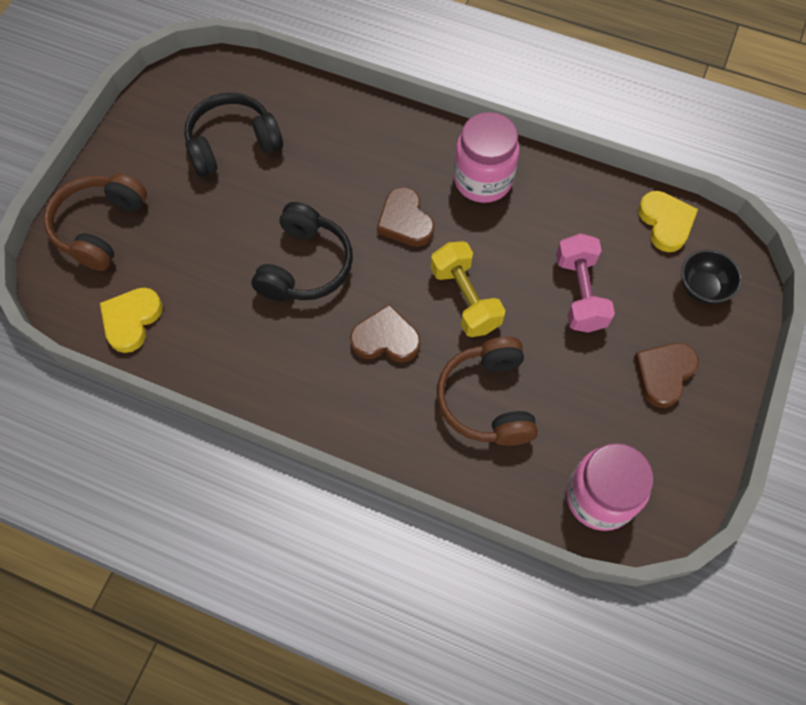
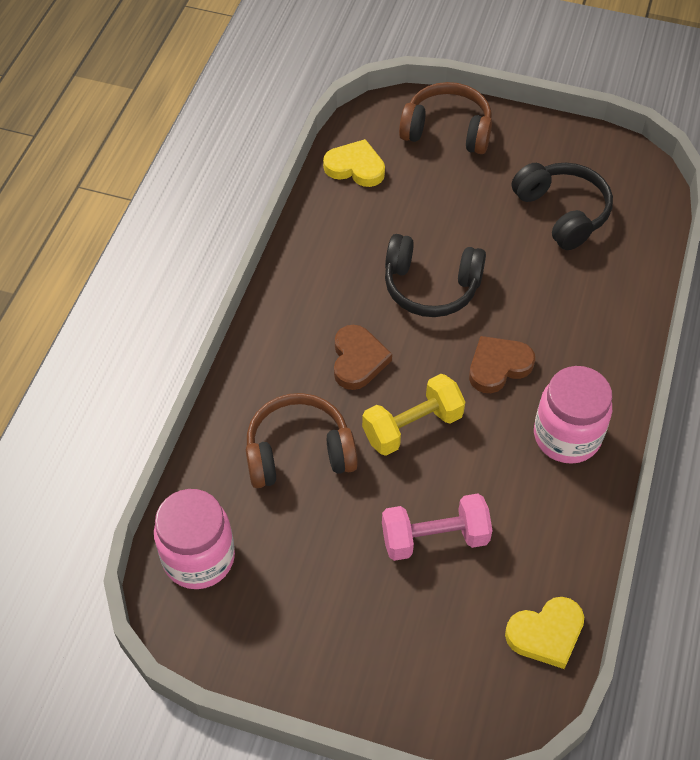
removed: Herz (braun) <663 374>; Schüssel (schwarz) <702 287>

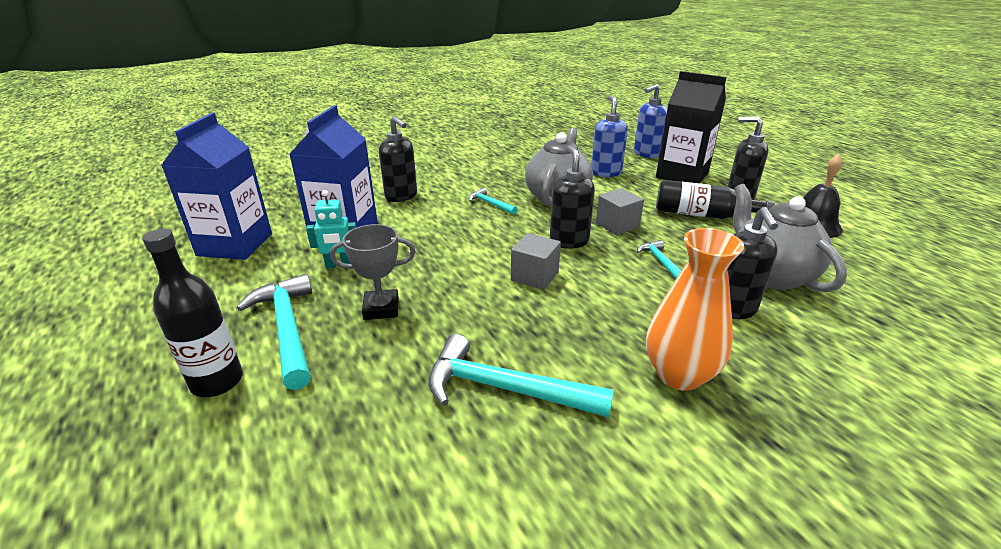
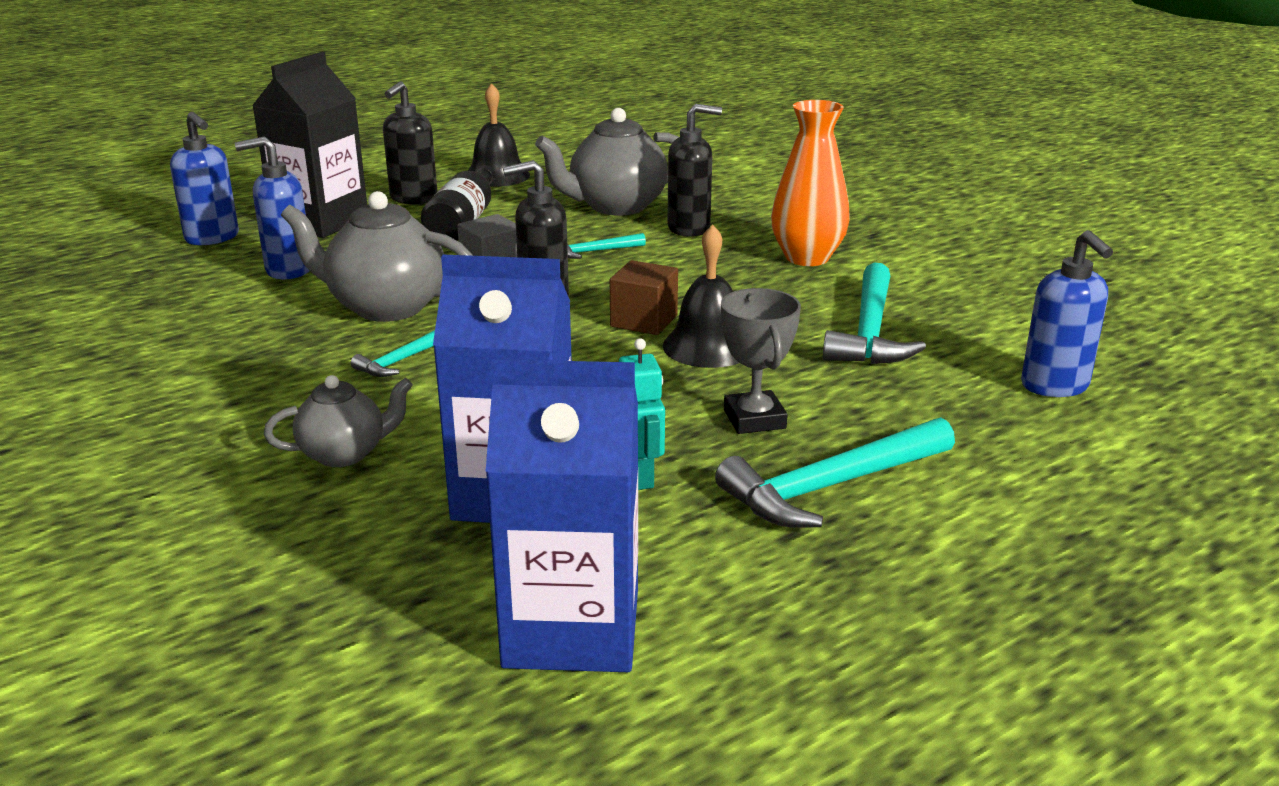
removed: Flasche (schwarz) <217 381>
added: Glocke (schwarz) <708 346>; Seifenspender (blau) <1055 386>
replaced: Seifenspender (schwarz) <401 196> to Teekanne (grau) <344 454>
recoloured: Kubus (grau) <534 276> to Kubus (braun) <644 321>

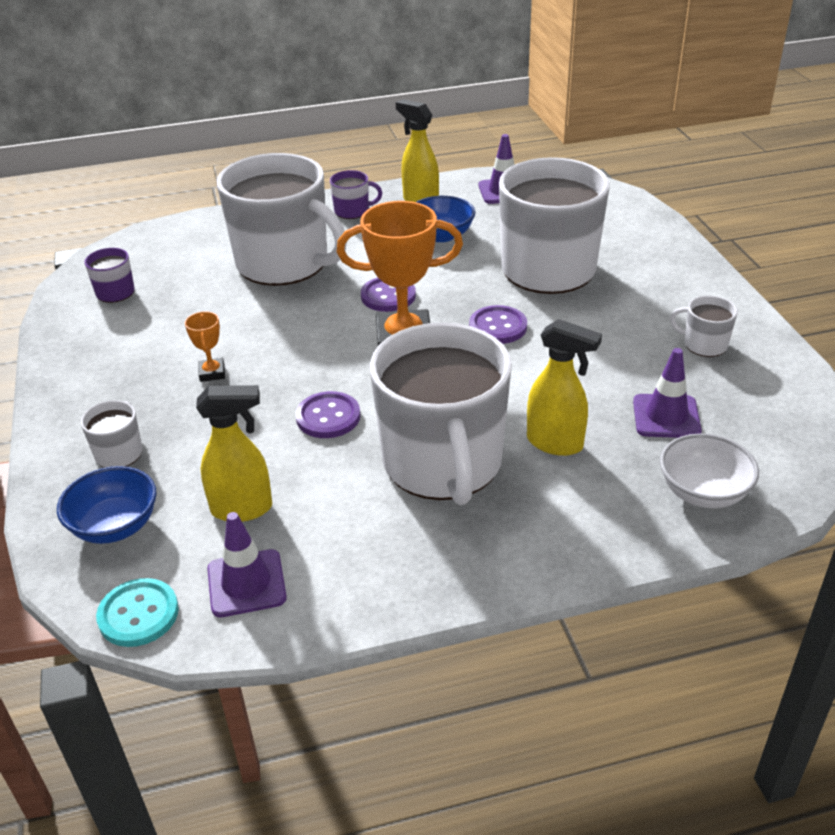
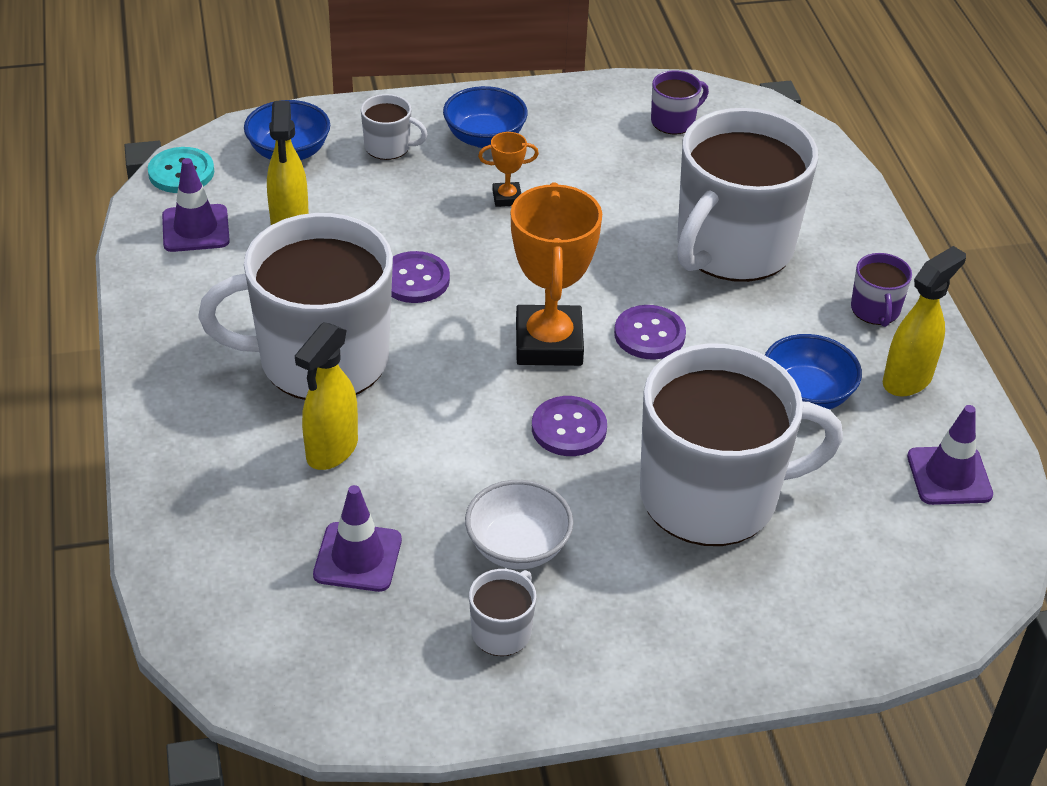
added: Schüssel (blau) <484 138>
moved: Schüssel (weiß) <703 492> to <518 547>

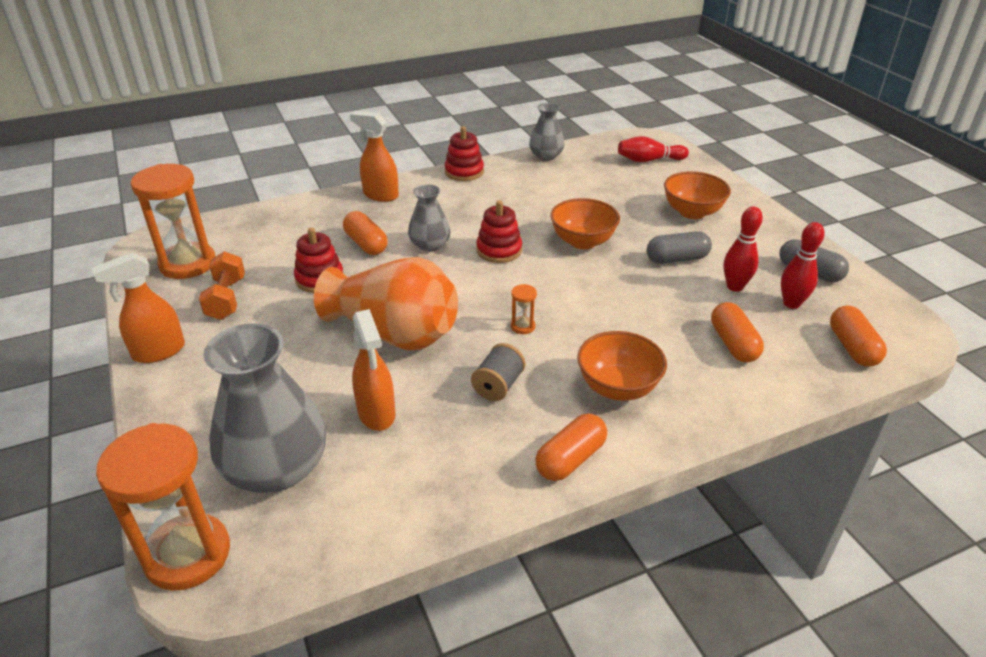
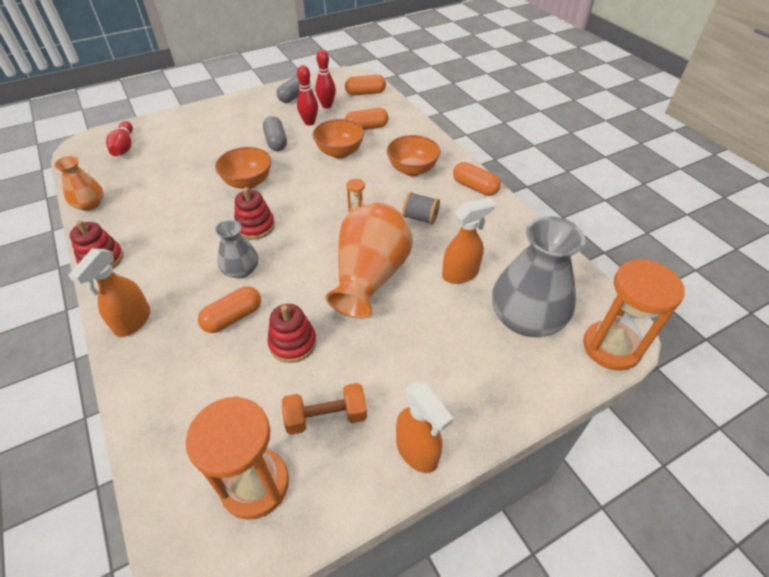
moved: Schüssel (orange) <692 212> to <339 152>
recoloured: Vase (grau) <546 156> to Vase (orange) <90 204>

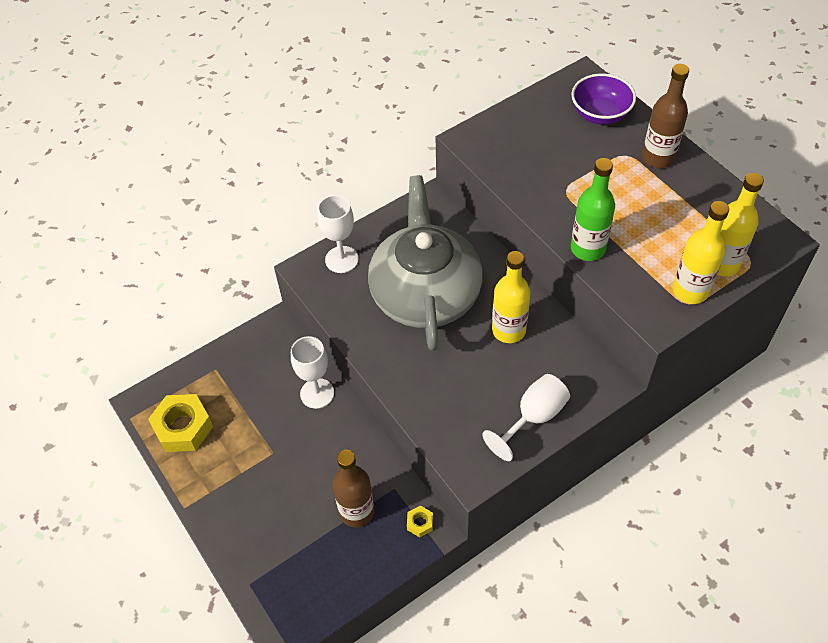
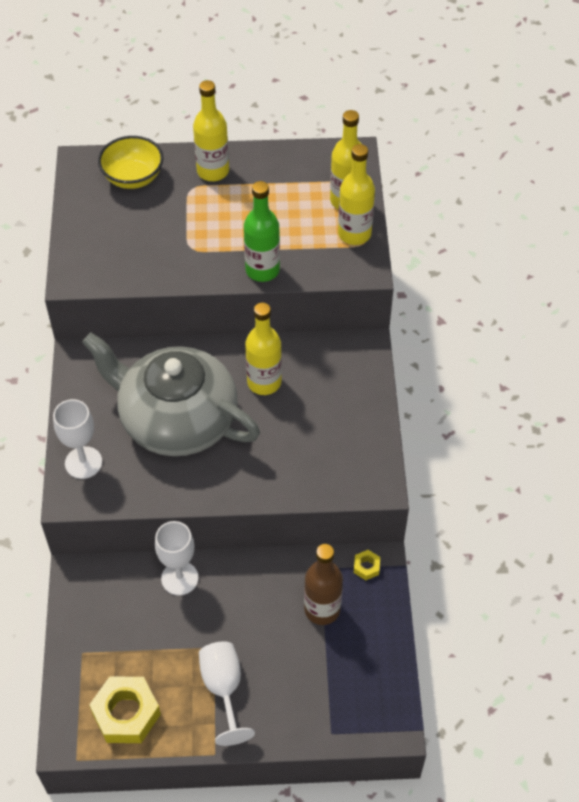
moved: Kelch (weiß) <533 418> to <224 689>
recoloured: Schüssel (lila) <600 114> to Schüssel (gelb) <133 177>; Flasche (braun) <658 157> to Flasche (gelb) <213 171>

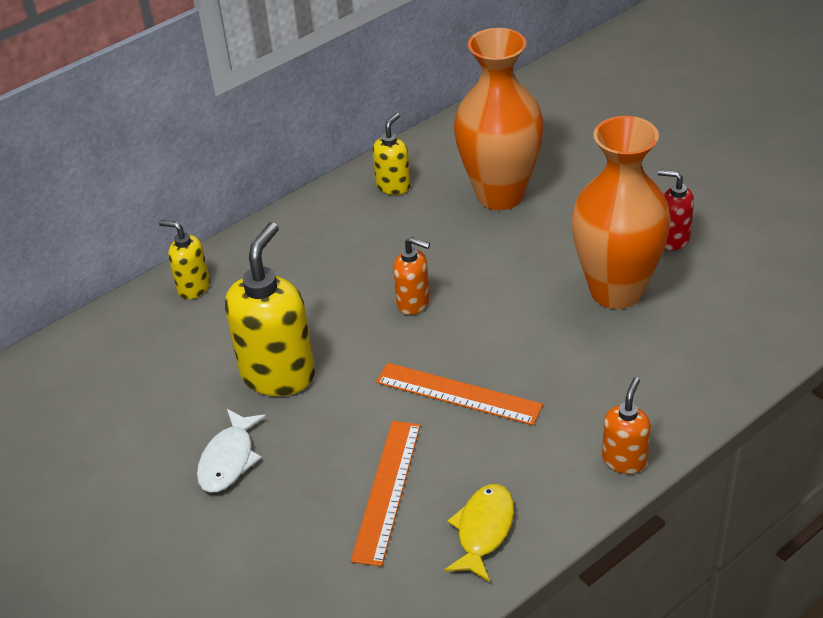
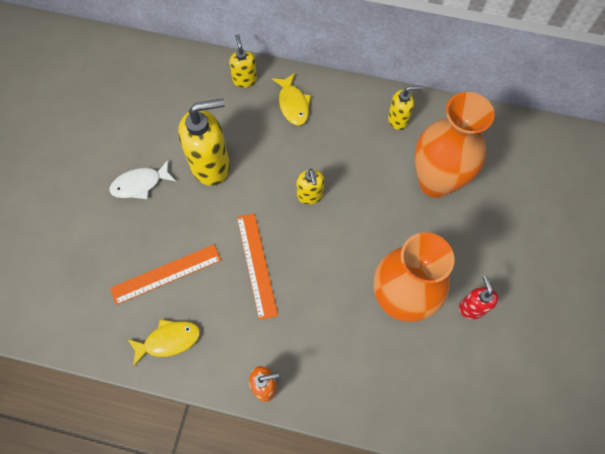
added: Fisch (gelb) <293 104>
recoloured: Seifenspender (orange) <413 303> to Seifenspender (gelb) <310 195>

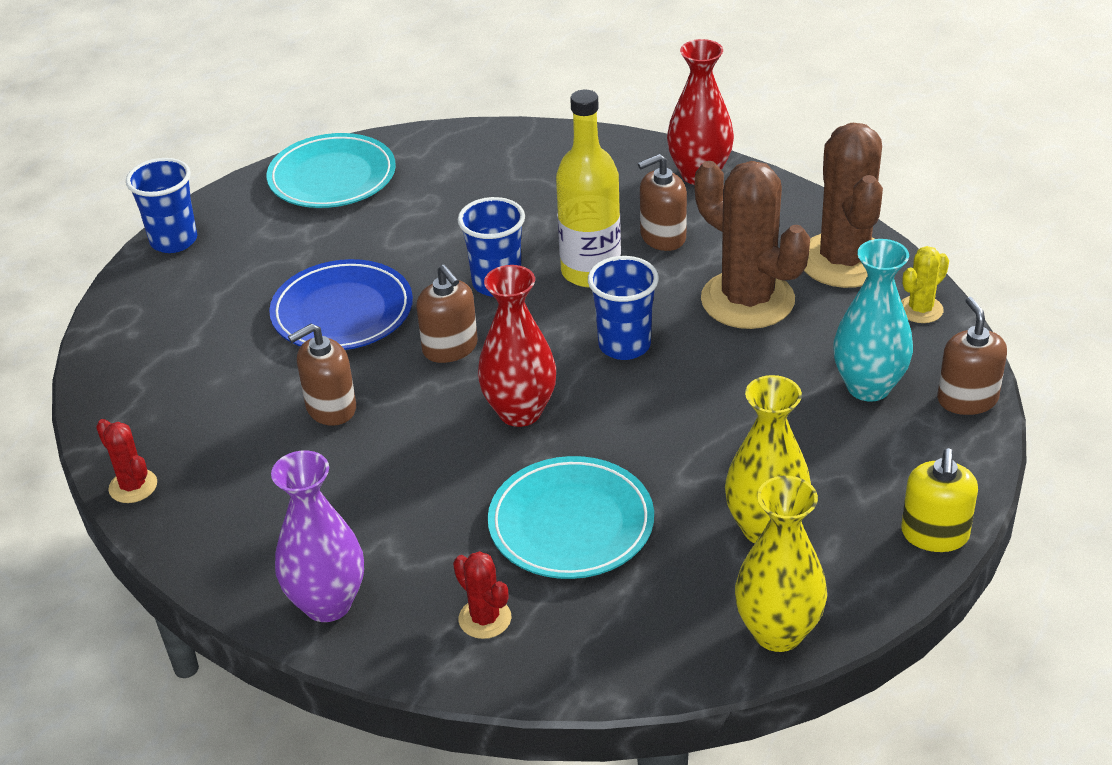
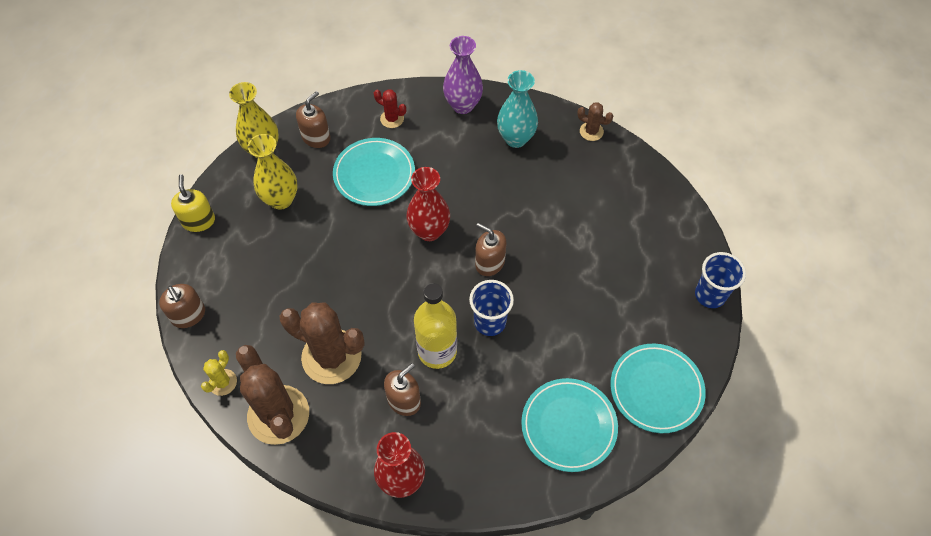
removed: Teller (blau) <342 312>; Becher (blau) <624 345>
added: Teller (türkis) <568 426>
moved: Seifenspender (braun) <331 408> to <316 137>; Vase (türkis) <868 387> to <516 138>
recoloured: Kaktus (rot) <133 486> to Kaktus (braun) <591 131>

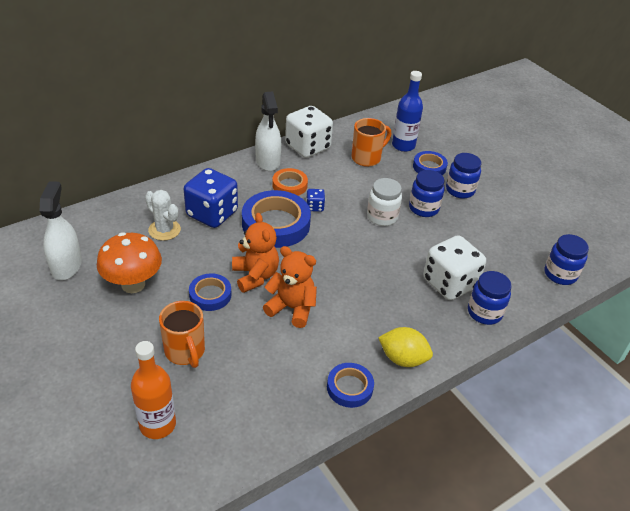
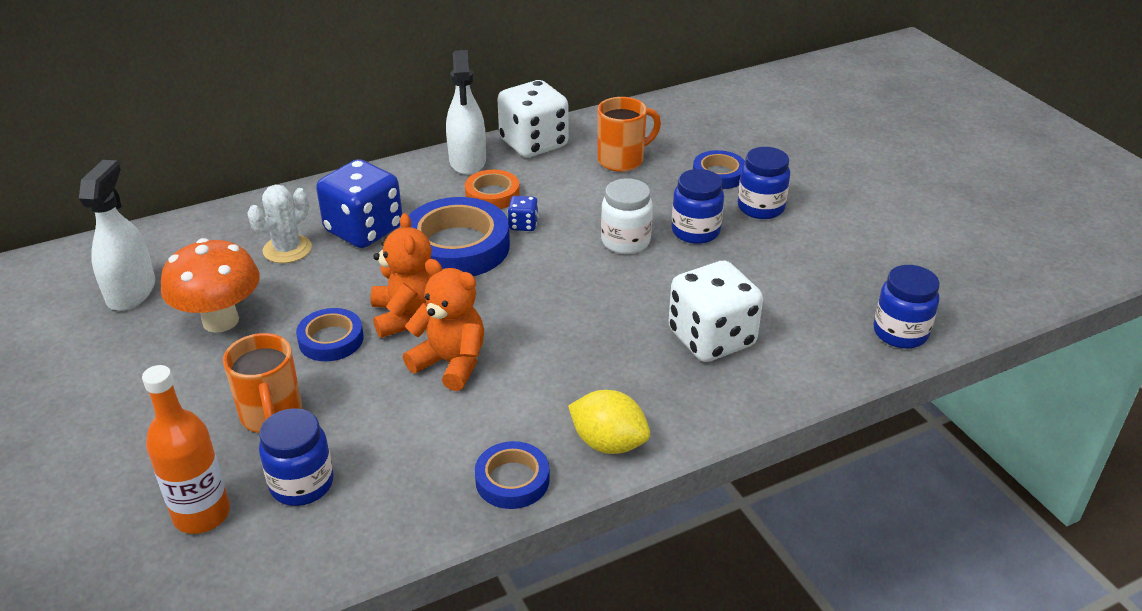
removed: Flasche (blau) <403 145>
moved: Einmachglas (blau) <484 312> to <302 484>
turned: Kaktus (weiß) <164 230> = <287 249> 75 degrees clockwise

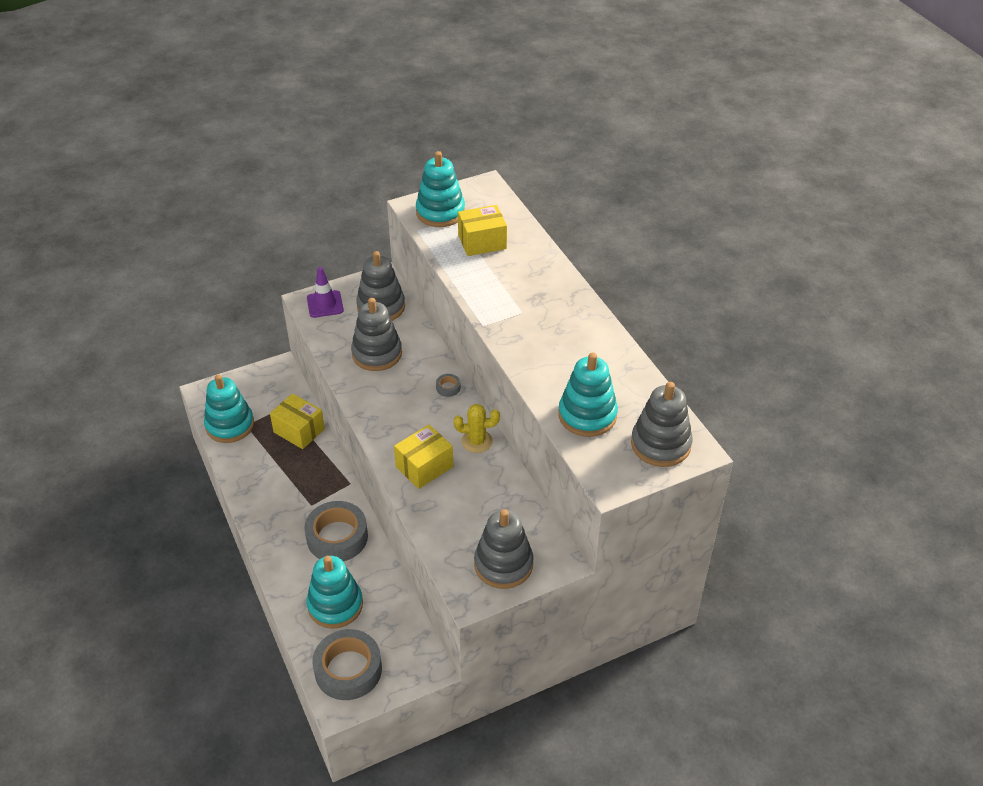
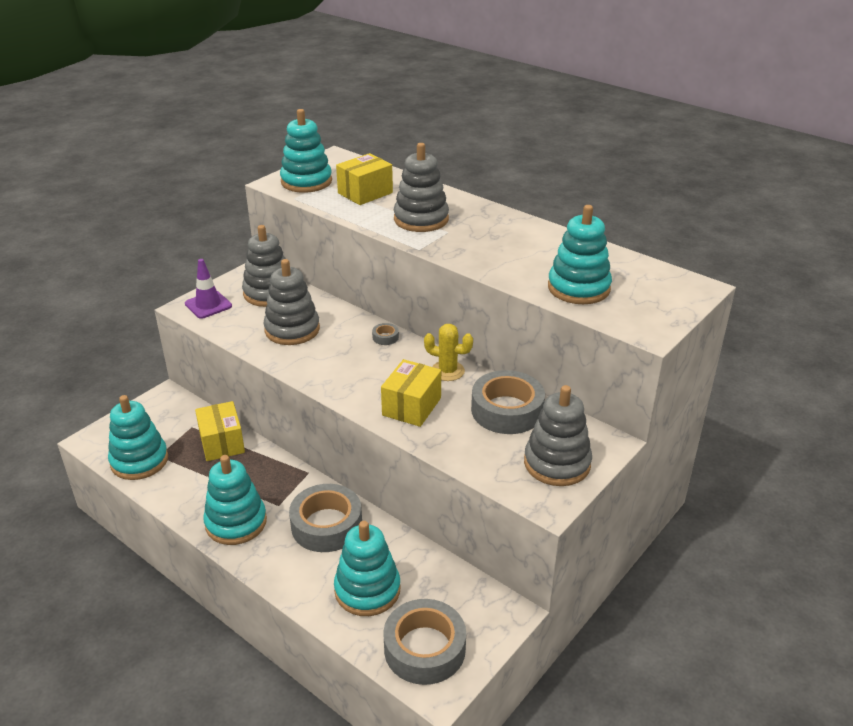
added: Stapelspielzeug (türkis) <236 522>; Klebeband (grau) <507 410>
moved: Stapelspielzeug (grau) <660 444> to <421 219>
turned: Schachtel (gelb) <299 430> = <222 443> 60 degrees clockwise; Kaktus (gelb) <477 441> = <447 371> 45 degrees clockwise

